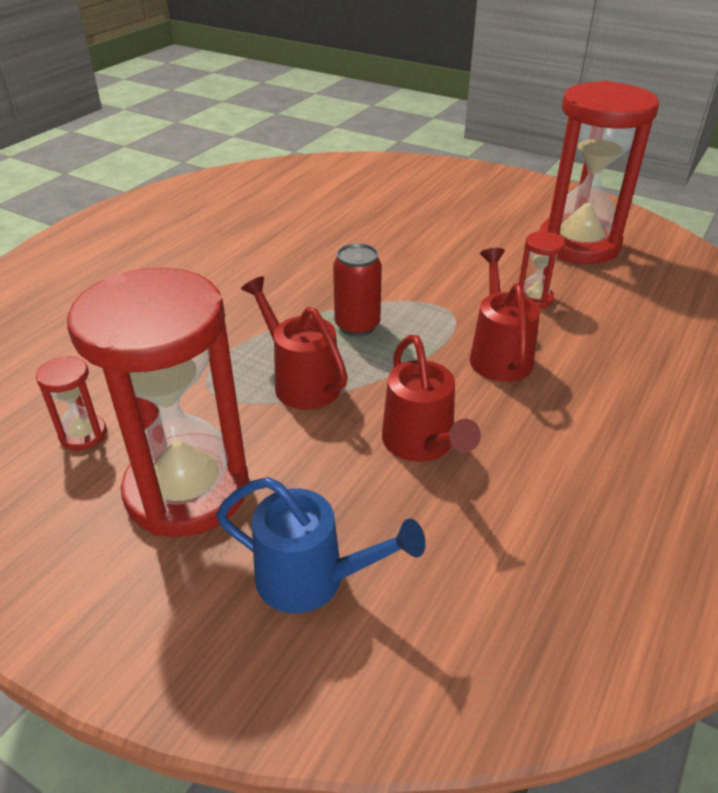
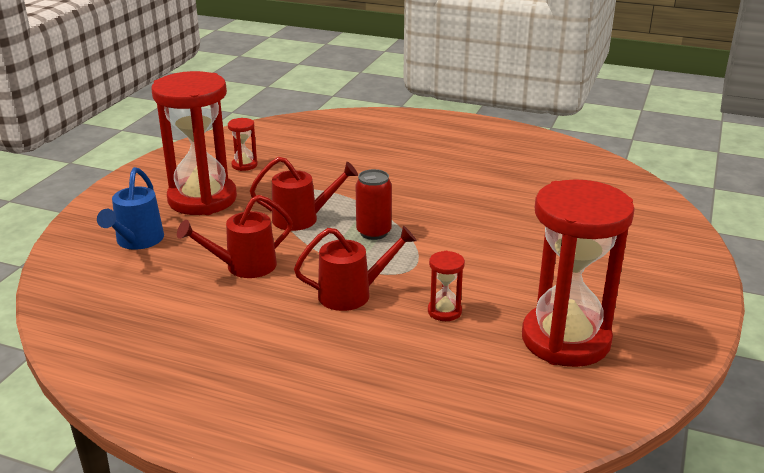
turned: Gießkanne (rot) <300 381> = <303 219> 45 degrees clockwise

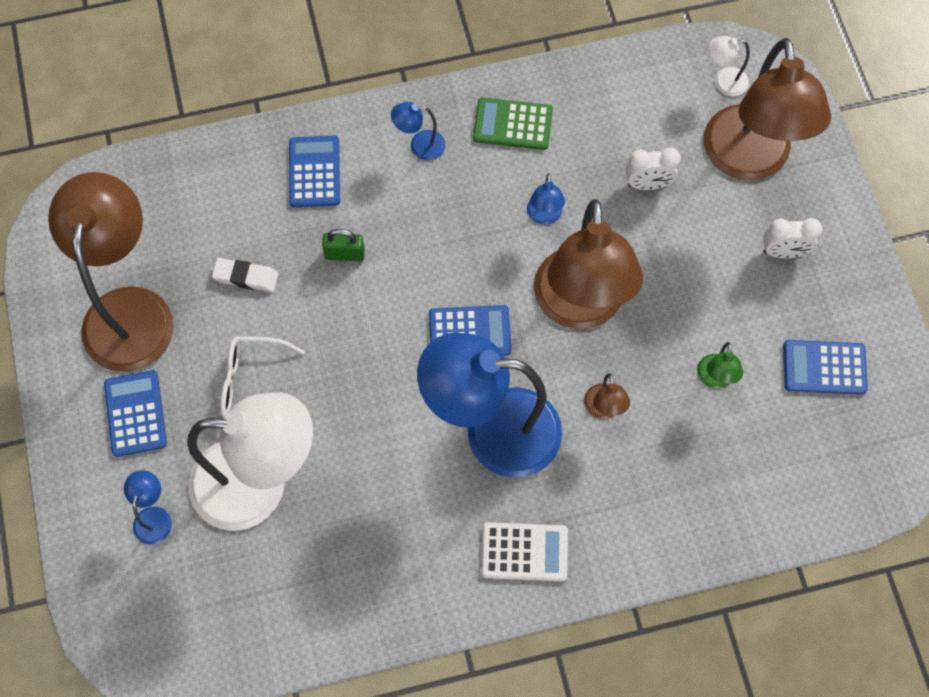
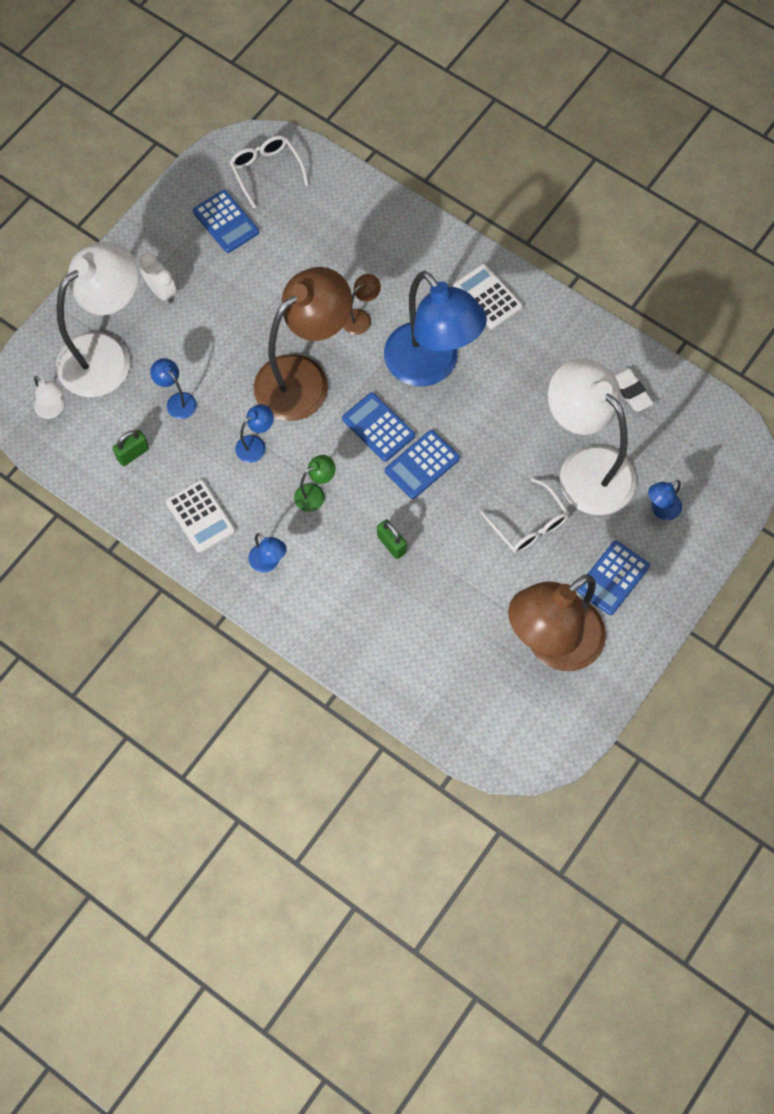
added: Vorhängeschloss (grün) <133 453>; Brille (weiß) <266 171>
moved: Radiergummi (weiß) <246 277> to <631 391>; Taschenrechner (blau) <314 172> to <422 465>; Lampe (grün) <714 379> to <315 494>
replaced: Wecker (weiß) <648 184> to Lampe (blau) <177 401>
recoloured: Taschenrechner (grün) <512 124> to Taschenrechner (weiß) <200 516>; Lampe (braun) <749 160> to Lampe (weiß) <106 354>

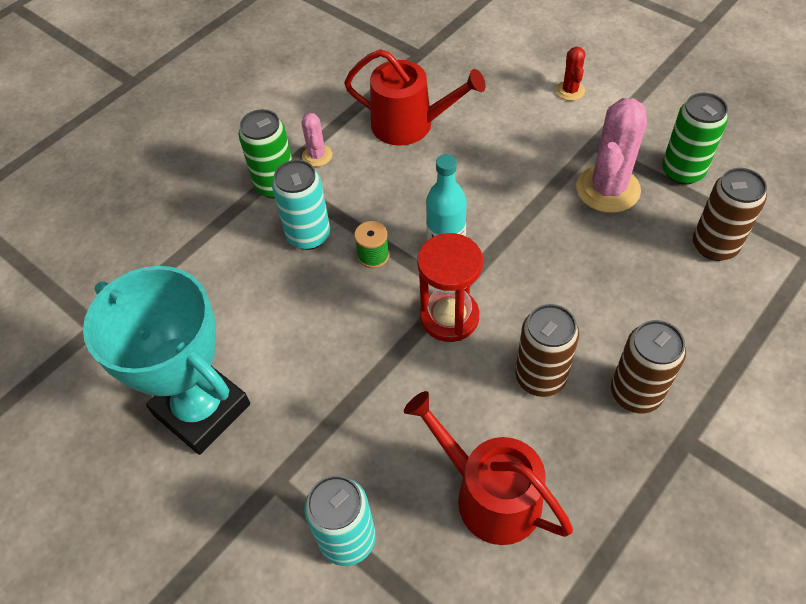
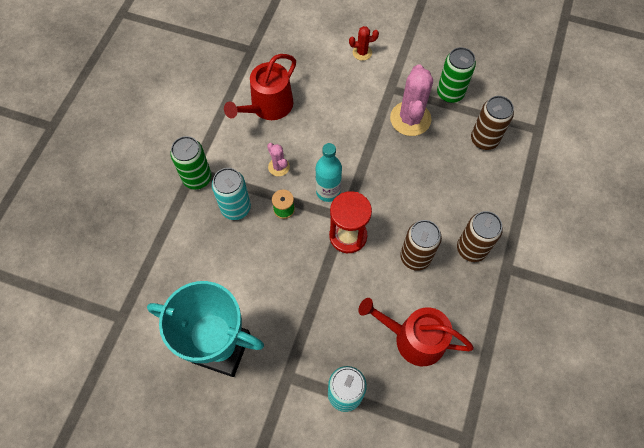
moved: Kaktus (rosa) <317 156> to <279 167>
turned: Gießkanne (rot) <410 124> = <268 106> 135 degrees clockwise; Kaktus (rot) <570 91> = <362 52> 75 degrees counterclockwise

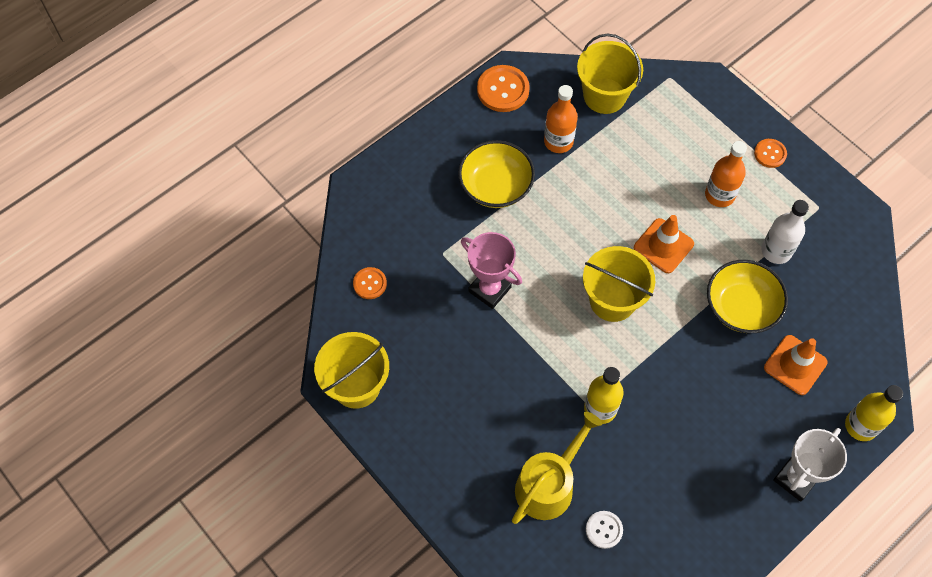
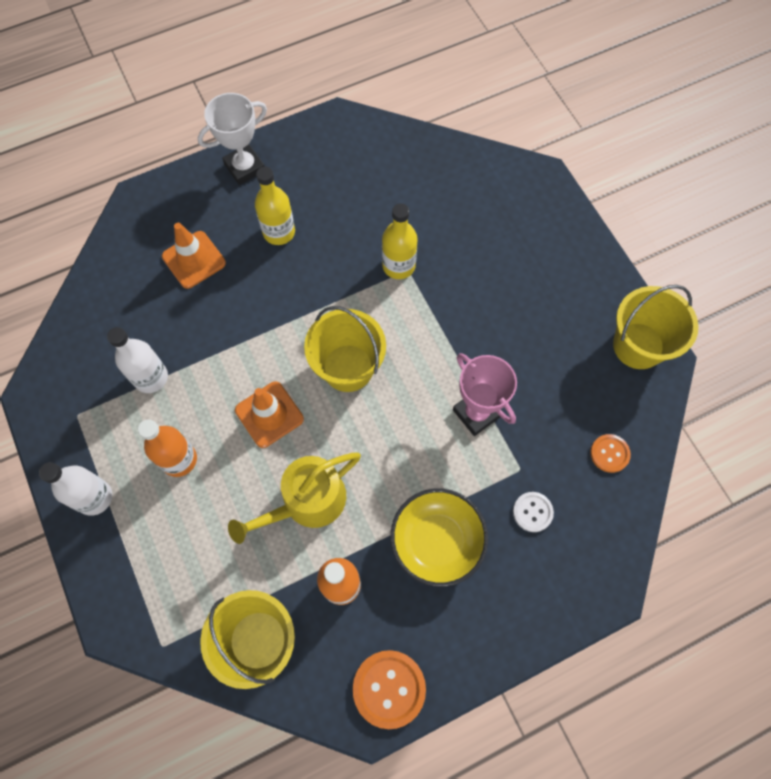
removed: Schüssel (gelb) <741 307>
moved: Gießkanne (gelb) <549 484> to <307 502>; Knopf (weiß) <604 530> to <532 512>; Flasche (gelb) <861 426> to <279 232>
replaced: Knopf (orange) <770 154> to Flasche (weiß) <94 497>

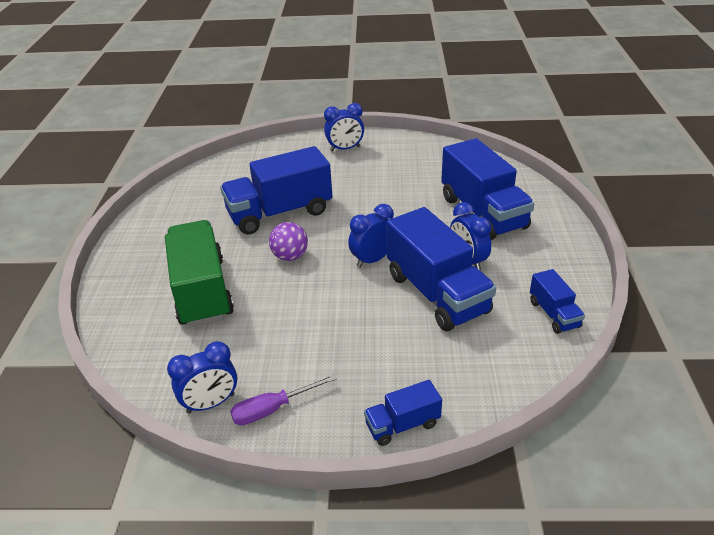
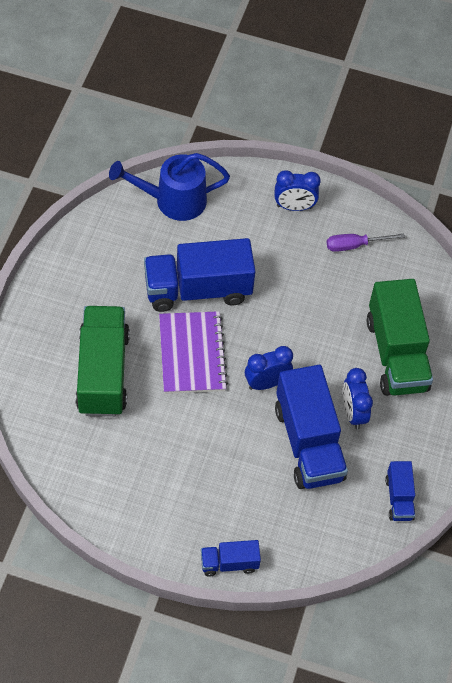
removed: Wecker (blau) <211 403>
added: Gießkanne (blau) <172 201>
moved: Schraubenzieher (lila) <273 409> to <354 245>
replaced: Ball (lila) <290 256> to Notizbuch (lila) <192 354>
recoloured: Lastwagen (blau) <483 213> to Lastwagen (grün) <396 354>

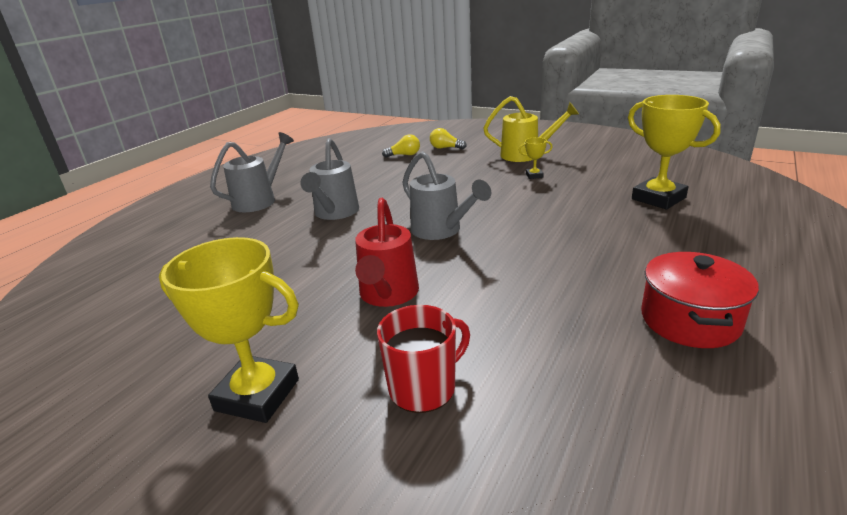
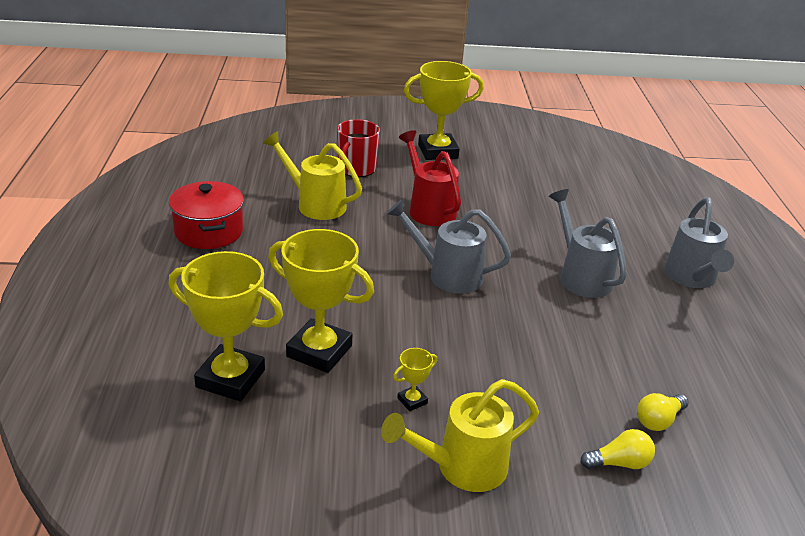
added: Gießkanne (gelb) <315 204>; Pokal (gelb) <319 351>

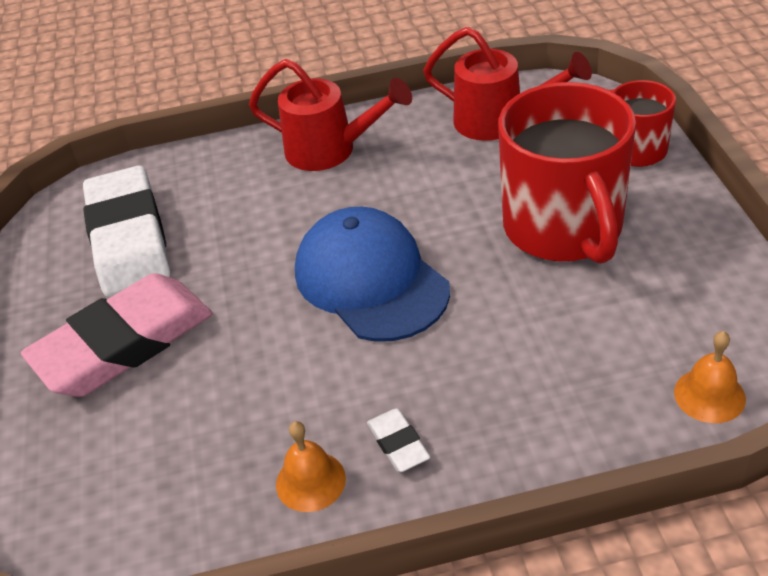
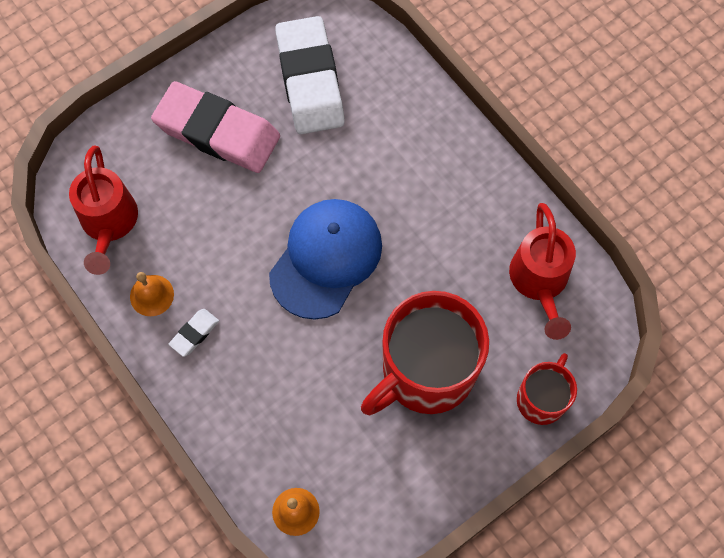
moved: Gießkanne (rot) <330 150> to <109 223>
turned: Radiergummi (weiß) <129 239> = <310 80> 60 degrees counterclockwise

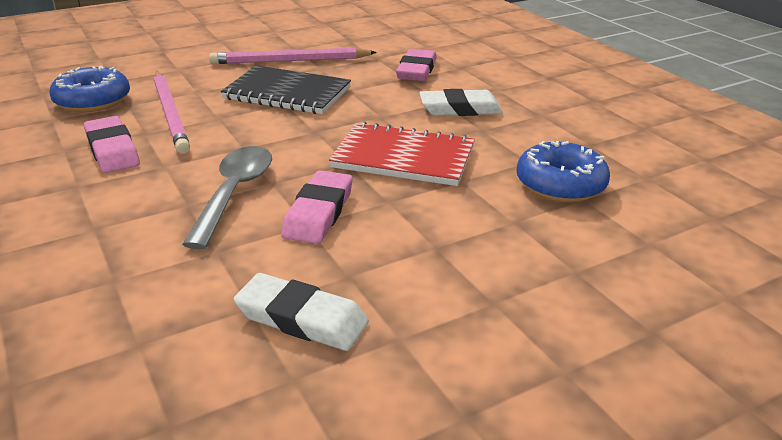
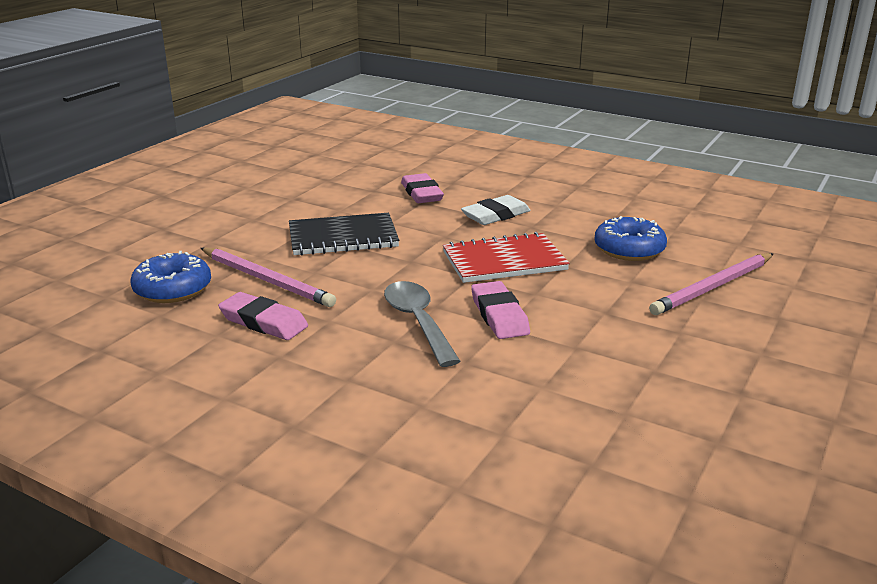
removed: Radiergummi (weiß) <301 319>
moved: Bleistift (rosa) <290 61> to <713 287>

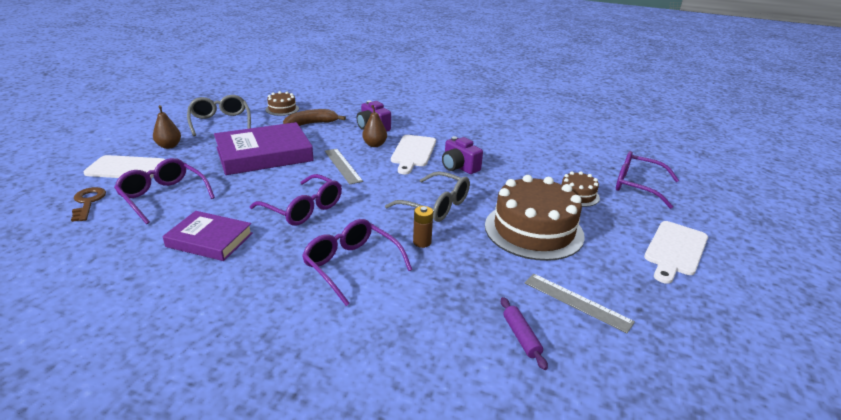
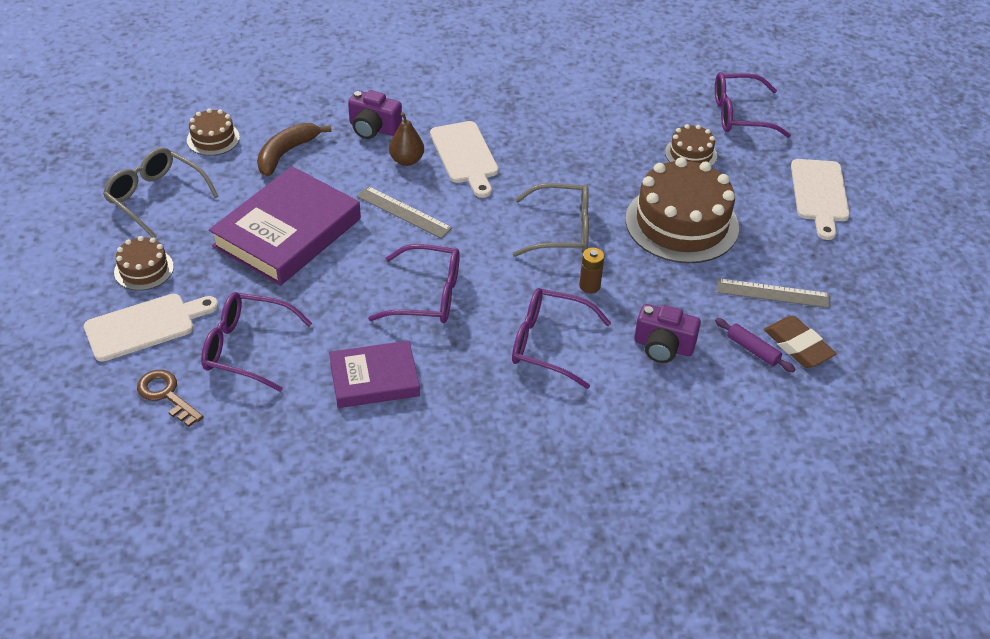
added: Radiergummi (braun) <798 346>
moved: Kamera (lila) <459 167> to <663 346>
replaced: Birne (braun) <169 146> to Kuchen (braun) <144 269>

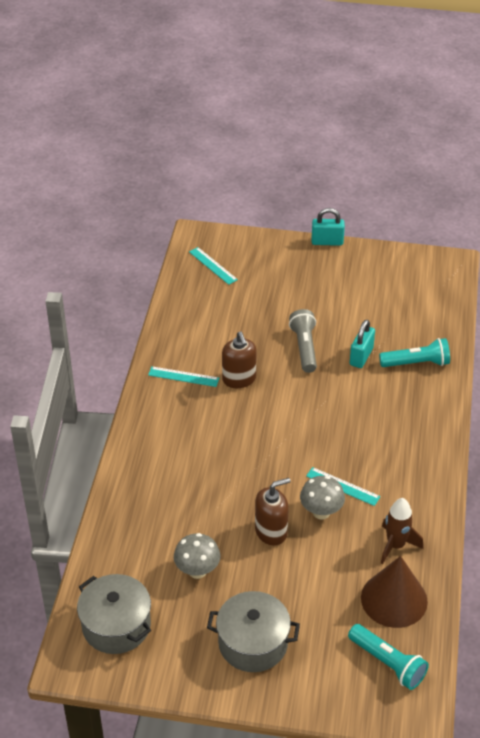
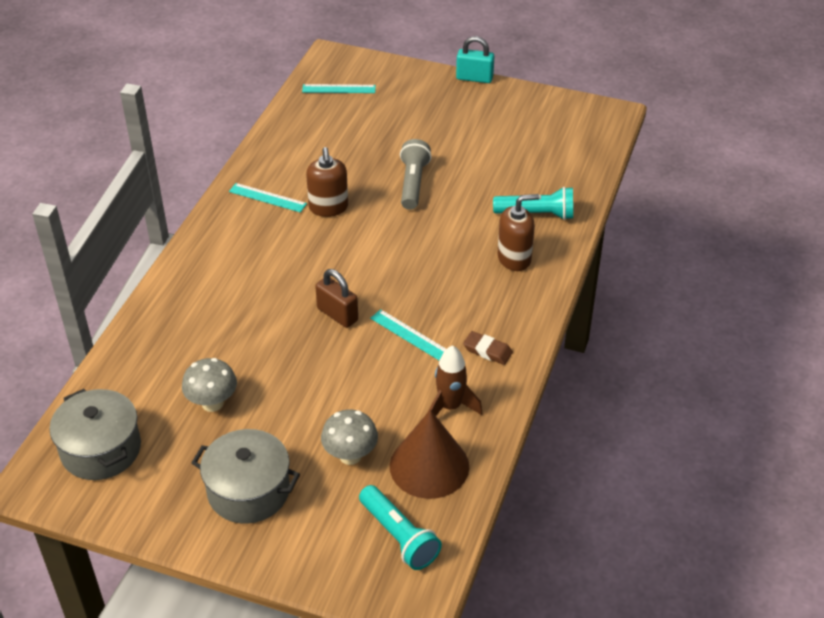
removed: Vorhängeschloss (türkis) <361 356>
added: Vorhängeschloss (braun) <337 314>; Radiergummi (braun) <487 350>
moved: Seifenspender (braun) <271 531> to <514 258>; Pilz (grau) <321 512> to <350 455>
turned: Lineal (türkis) <213 265> = <339 89> 60 degrees counterclockwise

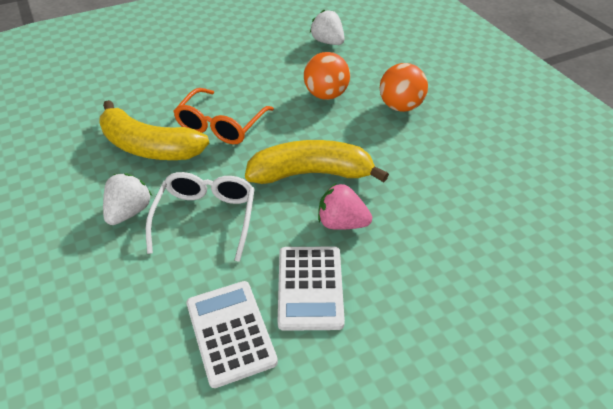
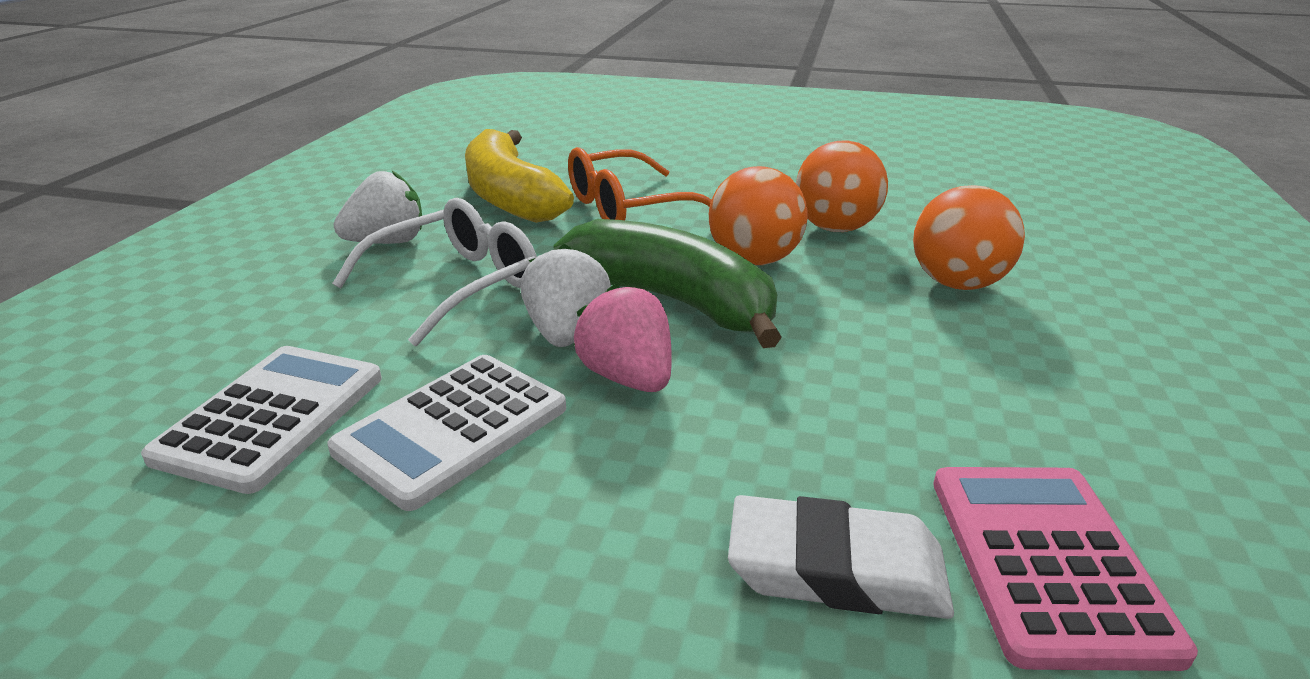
added: Ball (orange) <754 260>; Radiergummi (weiß) <836 569>; Taschenrechner (rosa) <1046 561>
moved: Erdbeere (weiß) <328 42> to <567 333>
recoloured: Banane (gelb) <311 173> to Banane (grün) <673 301>

